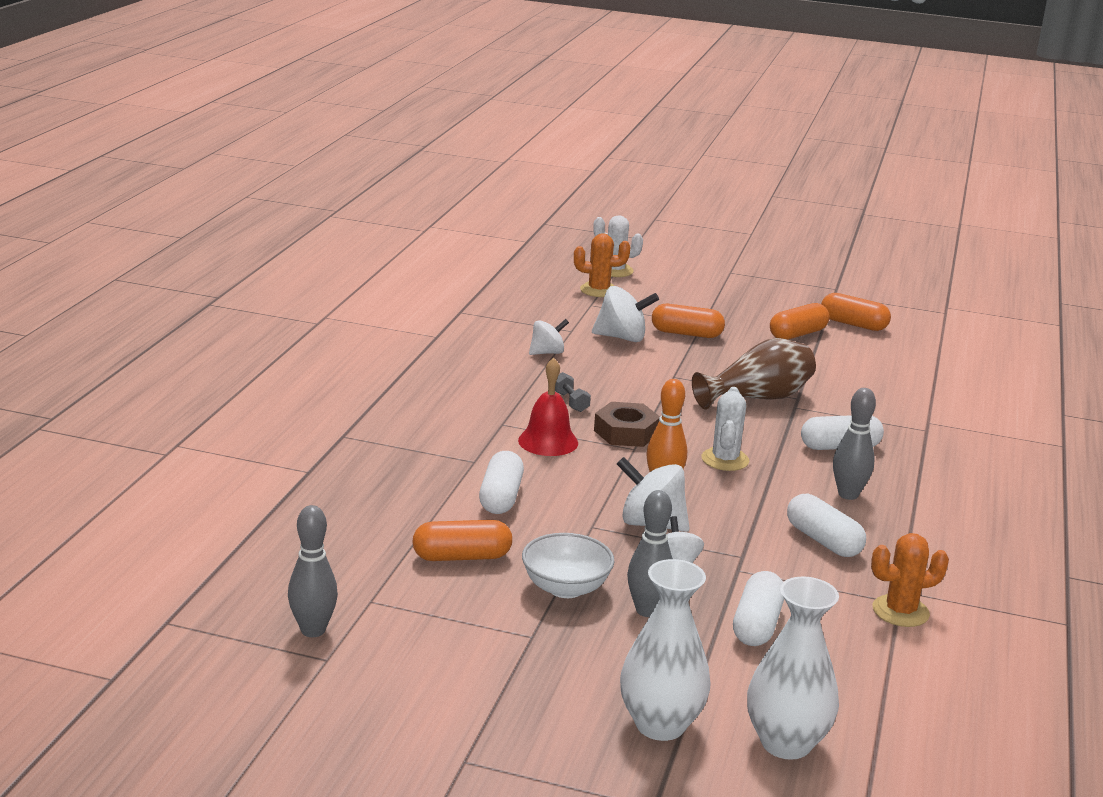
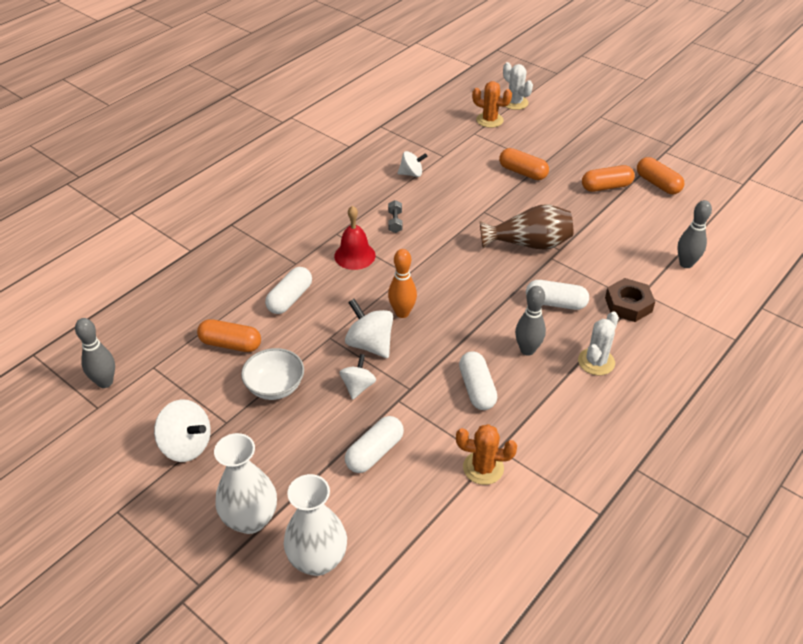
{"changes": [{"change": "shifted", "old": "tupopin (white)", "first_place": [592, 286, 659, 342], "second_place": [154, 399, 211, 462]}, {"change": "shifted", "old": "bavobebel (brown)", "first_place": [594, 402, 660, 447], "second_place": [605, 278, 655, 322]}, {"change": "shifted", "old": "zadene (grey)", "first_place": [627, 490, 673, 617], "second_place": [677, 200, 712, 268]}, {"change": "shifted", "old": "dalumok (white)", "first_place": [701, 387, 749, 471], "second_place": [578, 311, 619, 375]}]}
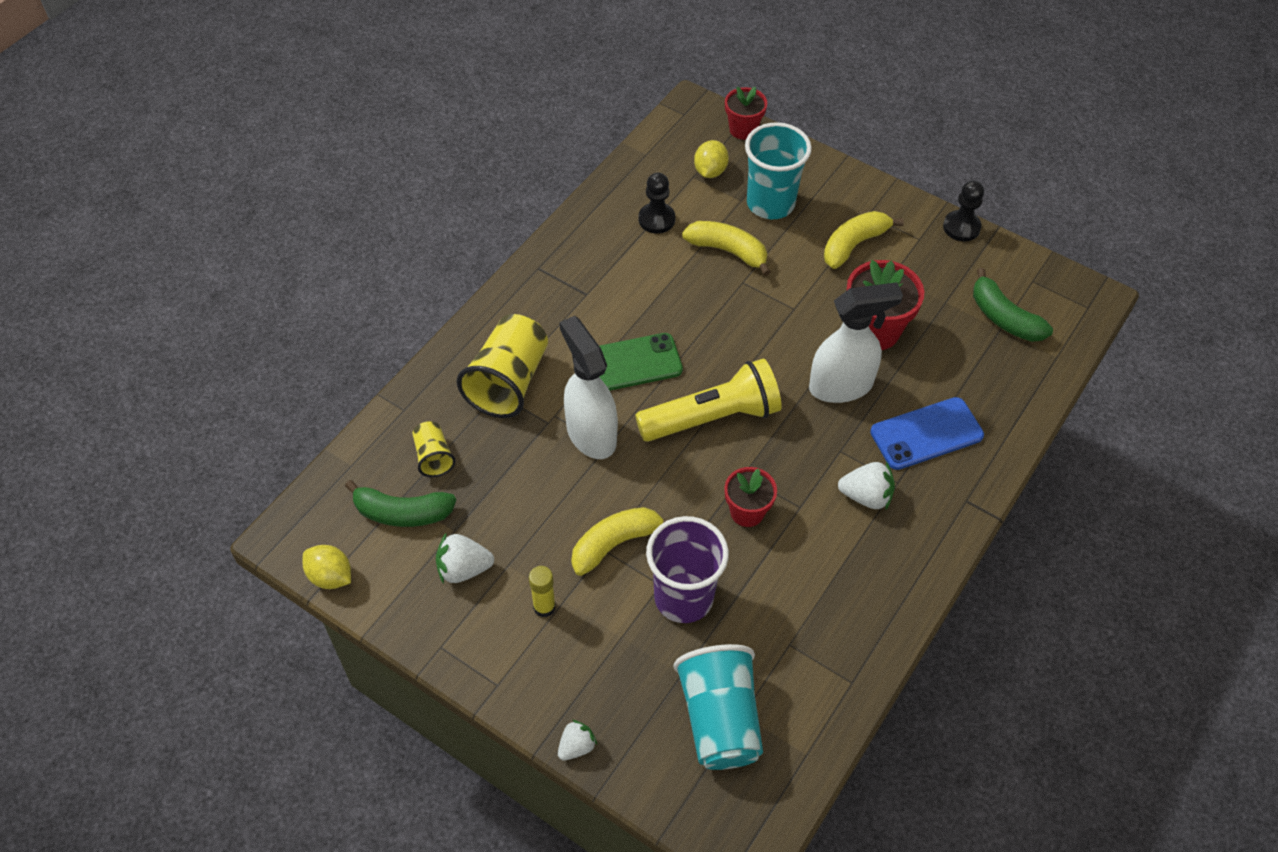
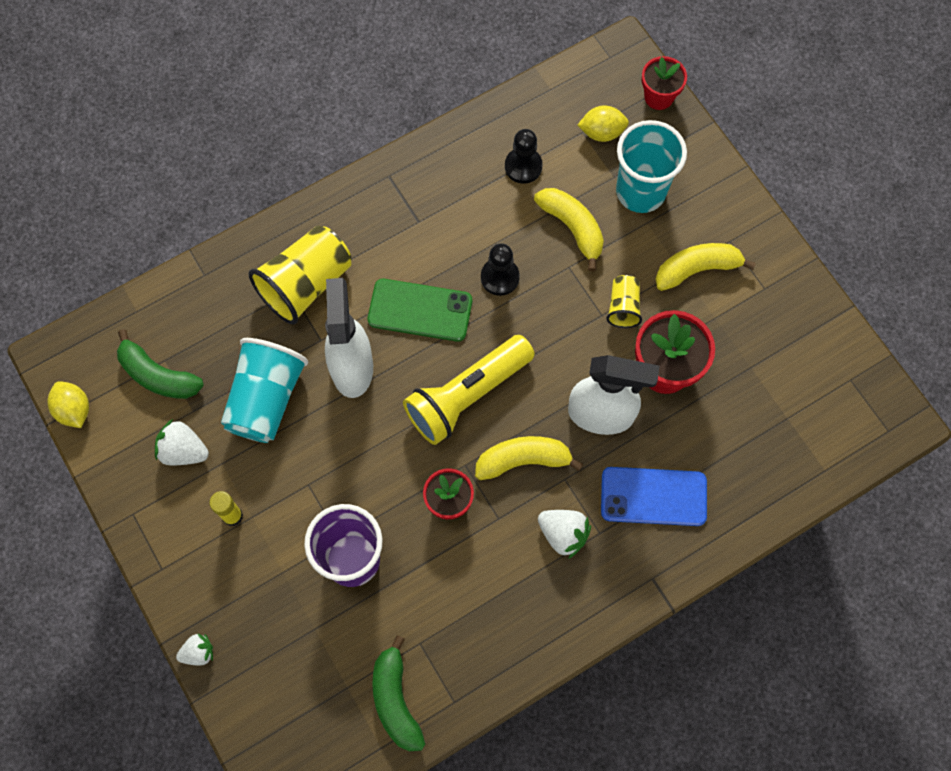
{"changes": [{"change": "shifted", "old": "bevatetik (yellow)", "first_place": [413, 421, 456, 477], "second_place": [606, 275, 642, 328]}, {"change": "shifted", "old": "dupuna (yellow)", "first_place": [571, 507, 667, 576], "second_place": [475, 436, 583, 480]}, {"change": "rotated", "old": "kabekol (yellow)", "first_place": [635, 358, 782, 442], "second_place": [403, 335, 535, 445], "degrees": 135}, {"change": "shifted", "old": "bevatetik (turquoise)", "first_place": [674, 644, 763, 770], "second_place": [221, 338, 308, 443]}, {"change": "rotated", "old": "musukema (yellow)", "first_place": [694, 140, 729, 178], "second_place": [577, 105, 629, 142], "degrees": 45}, {"change": "shifted", "old": "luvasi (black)", "first_place": [943, 181, 984, 242], "second_place": [481, 243, 520, 296]}, {"change": "shifted", "old": "dupuna (green)", "first_place": [973, 268, 1053, 342], "second_place": [372, 635, 425, 751]}]}
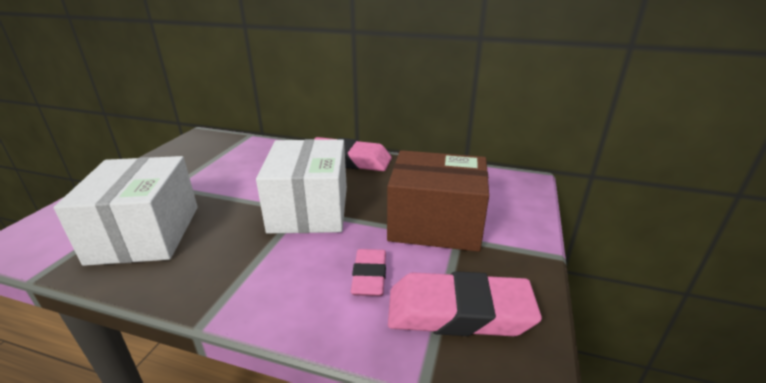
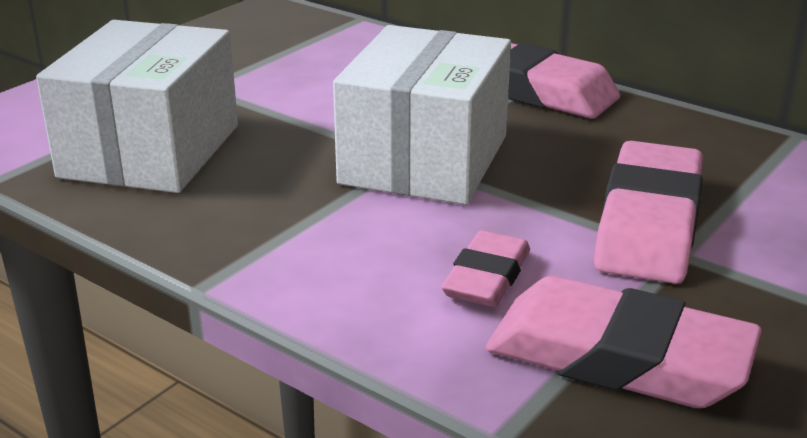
{"changes": [{"change": "swapped", "old": "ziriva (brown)", "new": "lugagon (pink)", "first_place": [387, 150, 489, 252], "second_place": [594, 141, 703, 284]}]}
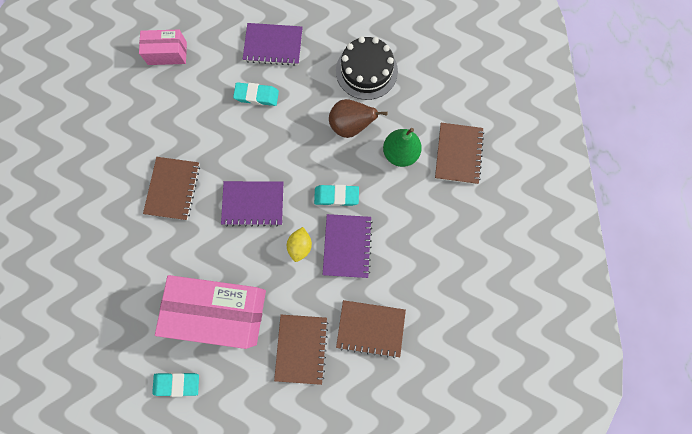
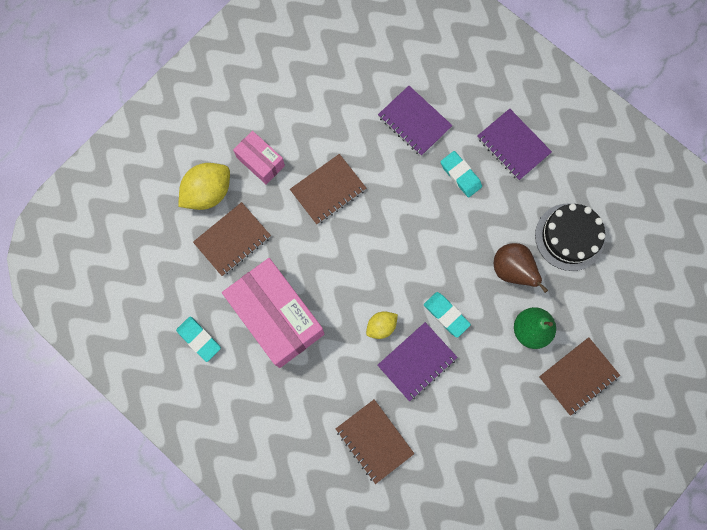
{"changes": [{"change": "shifted", "old": "ziriva (pink)", "first_place": [139, 30, 187, 65], "second_place": [233, 131, 285, 184]}, {"change": "shifted", "old": "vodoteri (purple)", "first_place": [221, 181, 284, 227], "second_place": [378, 86, 453, 156]}, {"change": "shifted", "old": "vodoteri (brown)", "first_place": [274, 315, 329, 385], "second_place": [193, 202, 271, 276]}, {"change": "new", "new": "musukema (yellow)", "second_place": [178, 163, 230, 210]}]}
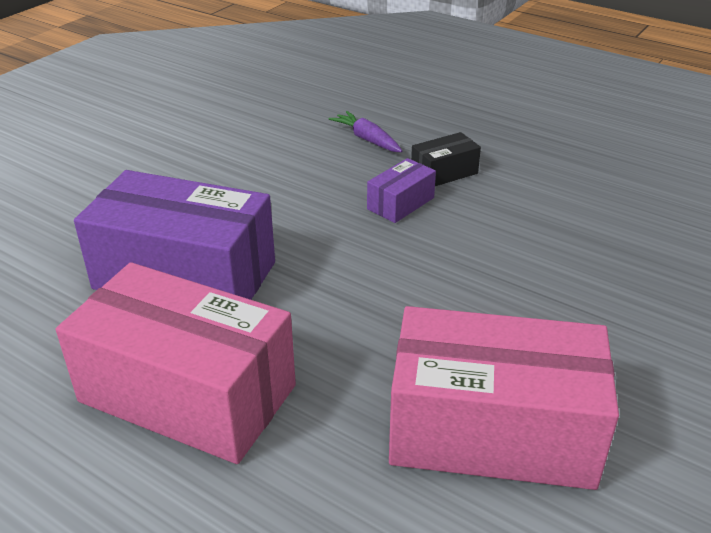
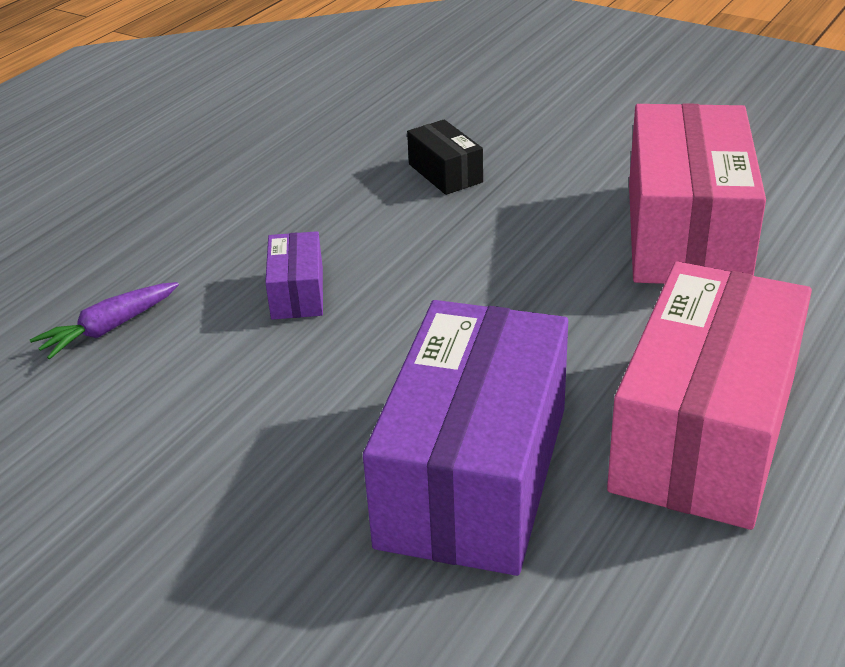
{"changes": [{"change": "rotated", "old": "ziriva (purple)", "first_place": [367, 158, 436, 223], "second_place": [265, 231, 323, 320], "degrees": 45}, {"change": "shifted", "old": "ziriva (black)", "first_place": [411, 132, 481, 186], "second_place": [407, 119, 483, 195]}]}
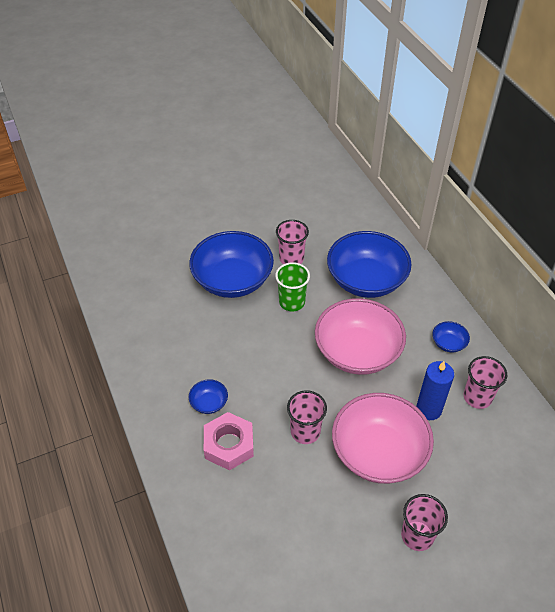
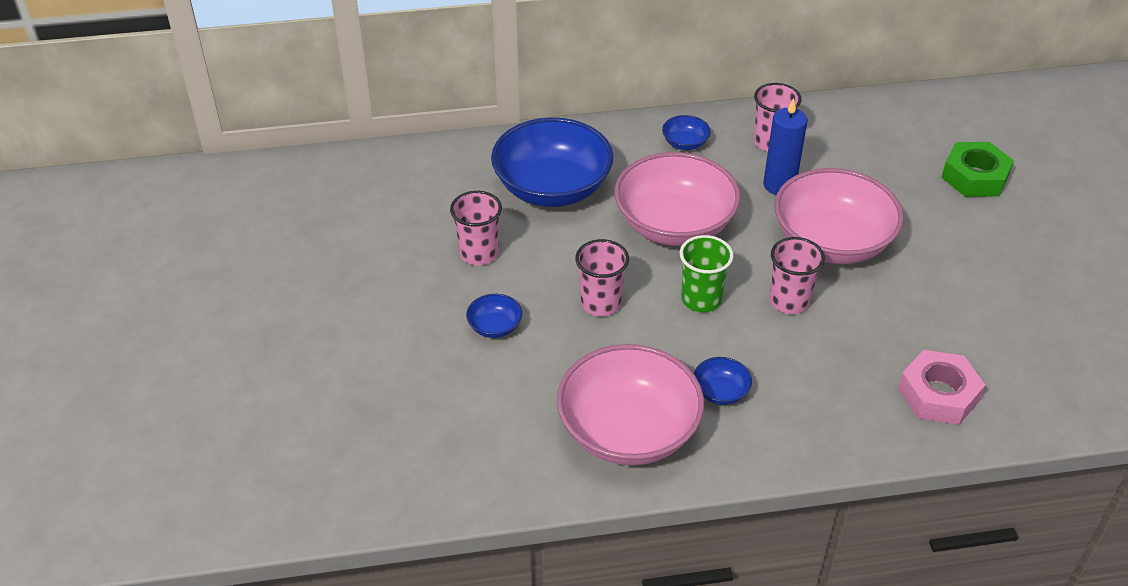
{"changes": [{"change": "scaled", "old": "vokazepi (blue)", "first_place": [189, 231, 274, 298], "second_place": [466, 294, 522, 338], "factor": 0.42}, {"change": "shifted", "old": "bavobebel (pink)", "first_place": [204, 412, 254, 471], "second_place": [898, 350, 985, 425]}, {"change": "shifted", "old": "bevatetik (green)", "first_place": [275, 262, 310, 311], "second_place": [680, 235, 733, 312]}, {"change": "shifted", "old": "bevatetik (pink)", "first_place": [401, 494, 448, 551], "second_place": [575, 239, 629, 316]}, {"change": "new", "new": "vokazepi (pink)", "second_place": [557, 344, 704, 465]}, {"change": "new", "new": "bavobebel (green)", "second_place": [941, 142, 1014, 197]}]}
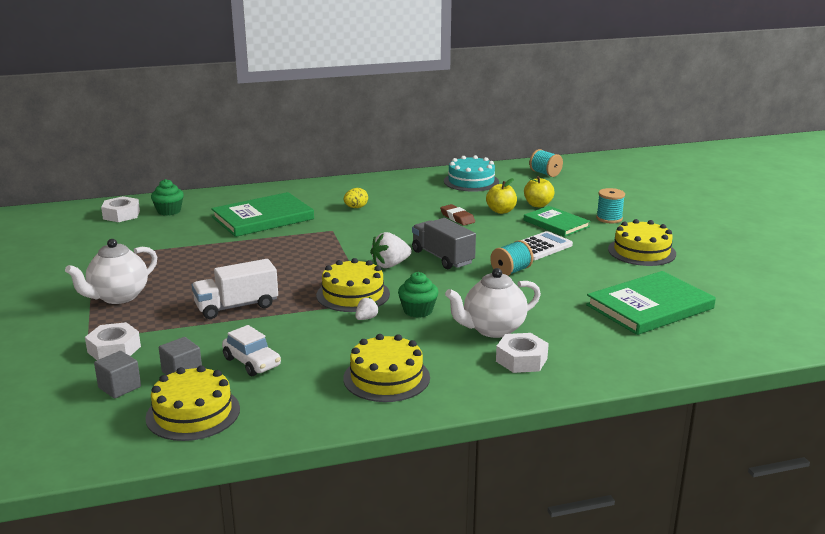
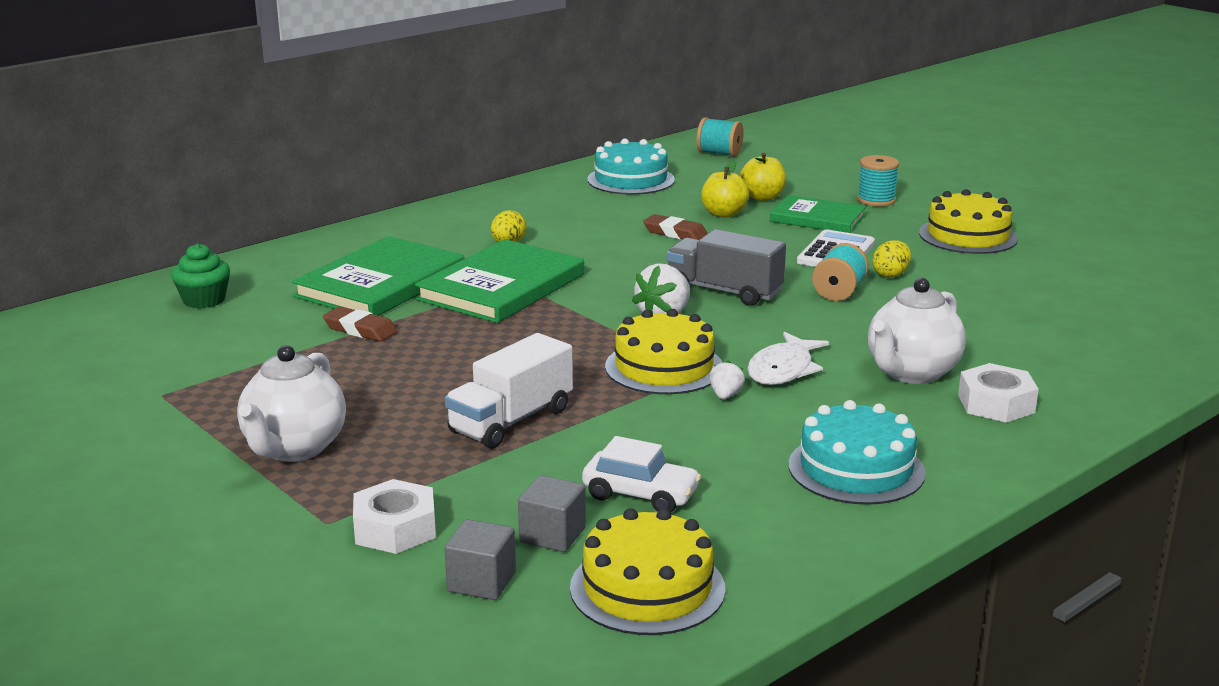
{"changes": [{"change": "gone", "old": "bavobebel (white)", "first_place": [101, 196, 140, 222]}, {"change": "repainted", "old": "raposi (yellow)", "new": "raposi (turquoise)", "first_place": [343, 334, 430, 402], "second_place": [788, 400, 926, 505]}, {"change": "swapped", "old": "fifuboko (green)", "new": "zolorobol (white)", "first_place": [398, 272, 438, 318], "second_place": [747, 332, 829, 385]}, {"change": "shifted", "old": "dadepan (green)", "first_place": [586, 271, 716, 335], "second_place": [415, 239, 584, 323]}, {"change": "new", "new": "lugagon (brown)", "second_place": [323, 306, 398, 342]}, {"change": "new", "new": "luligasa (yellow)", "second_place": [873, 240, 911, 278]}]}
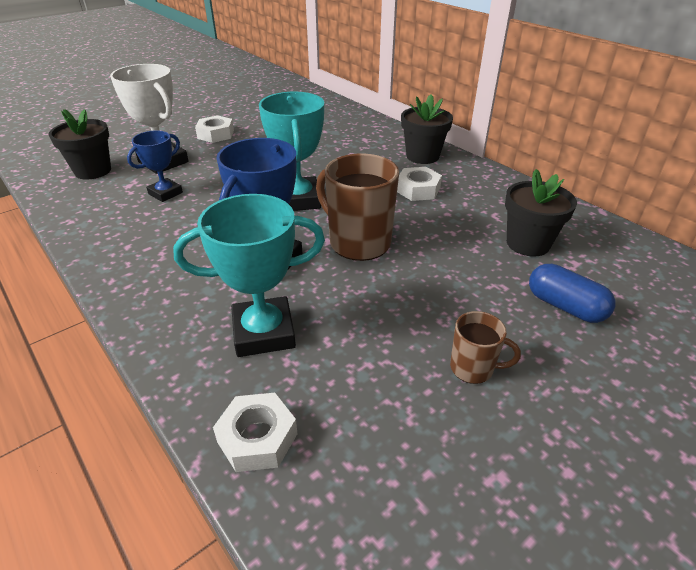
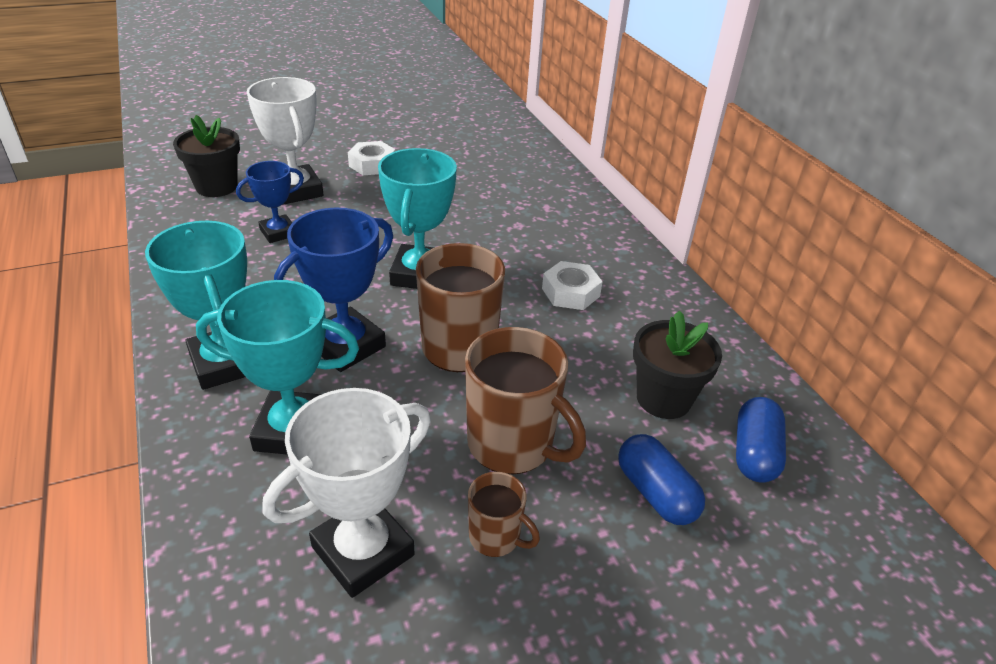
{"changes": [{"change": "gone", "old": "bavobebel (white)", "first_place": [213, 393, 297, 472]}, {"change": "gone", "old": "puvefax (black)", "first_place": [401, 94, 453, 164]}, {"change": "new", "new": "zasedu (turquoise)", "second_place": [145, 221, 247, 390]}, {"change": "new", "new": "zasedu (white)", "second_place": [263, 388, 431, 598]}, {"change": "new", "new": "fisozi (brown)", "second_place": [465, 327, 586, 474]}, {"change": "new", "new": "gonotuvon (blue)", "second_place": [736, 397, 786, 483]}]}
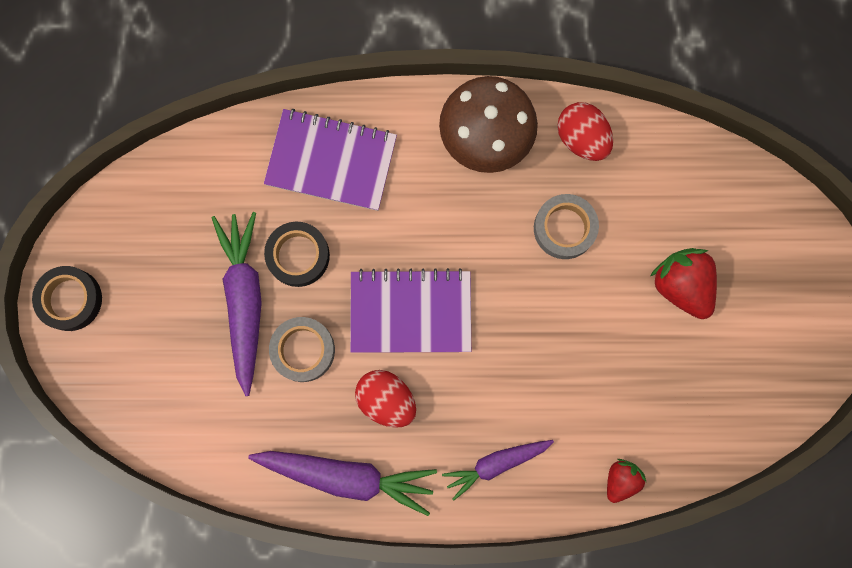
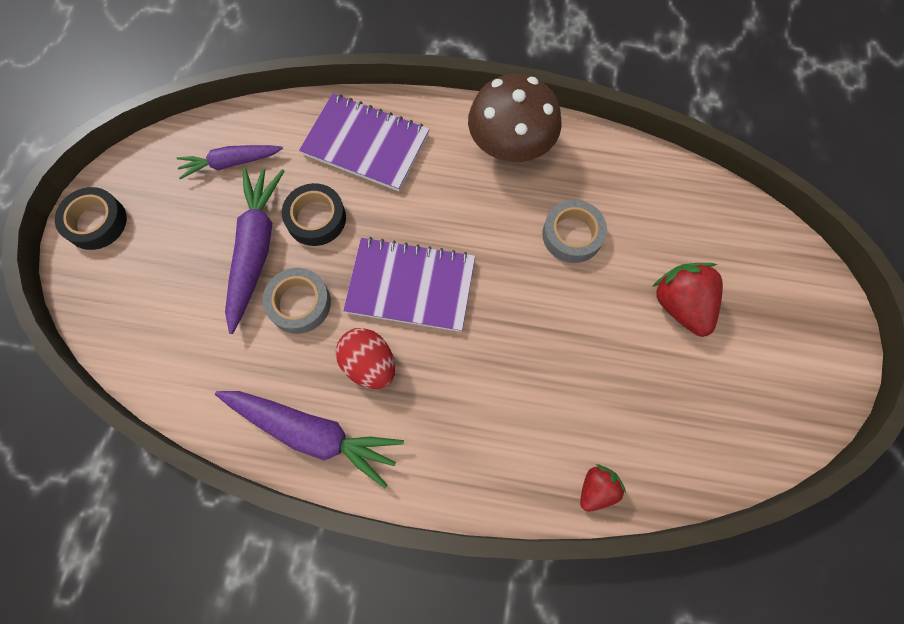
{"changes": [{"change": "shifted", "old": "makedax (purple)", "first_place": [442, 440, 554, 501], "second_place": [177, 145, 283, 180]}, {"change": "gone", "old": "luligasa (red)", "first_place": [557, 102, 613, 161]}]}
